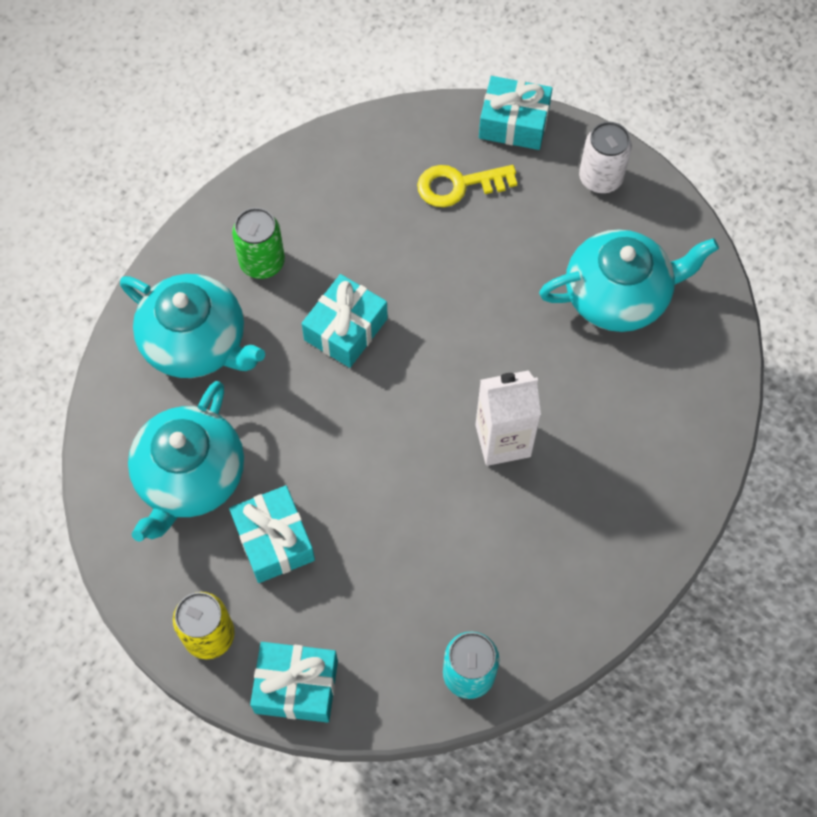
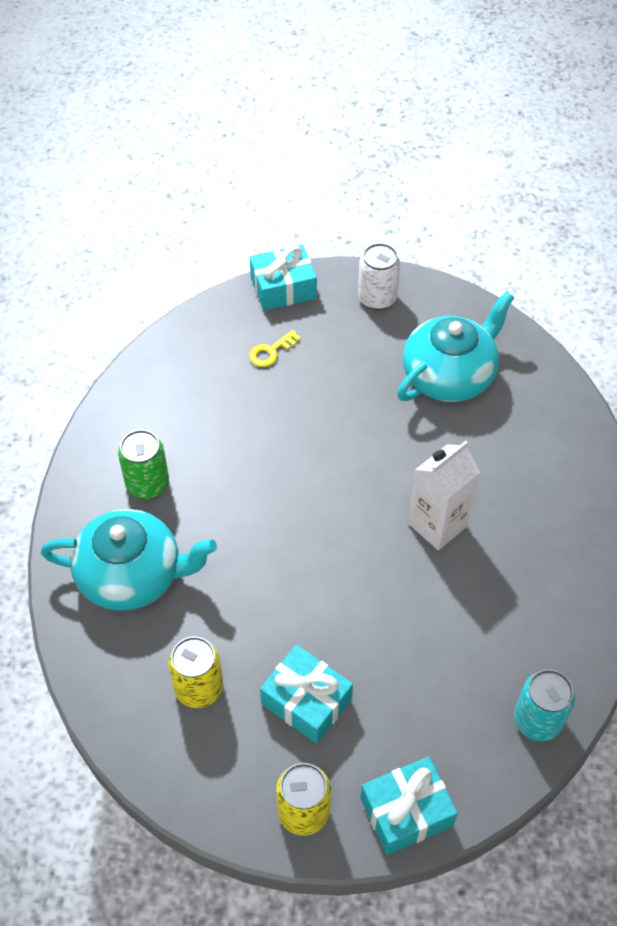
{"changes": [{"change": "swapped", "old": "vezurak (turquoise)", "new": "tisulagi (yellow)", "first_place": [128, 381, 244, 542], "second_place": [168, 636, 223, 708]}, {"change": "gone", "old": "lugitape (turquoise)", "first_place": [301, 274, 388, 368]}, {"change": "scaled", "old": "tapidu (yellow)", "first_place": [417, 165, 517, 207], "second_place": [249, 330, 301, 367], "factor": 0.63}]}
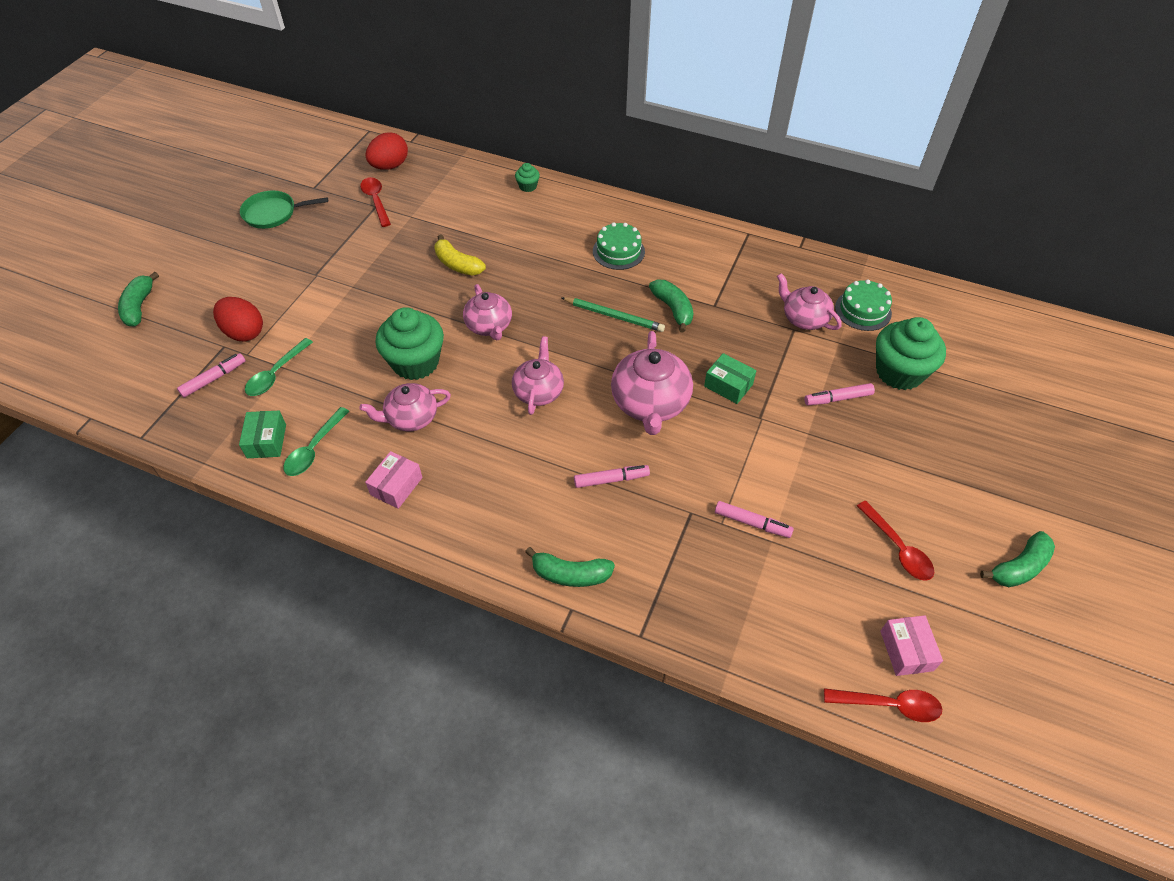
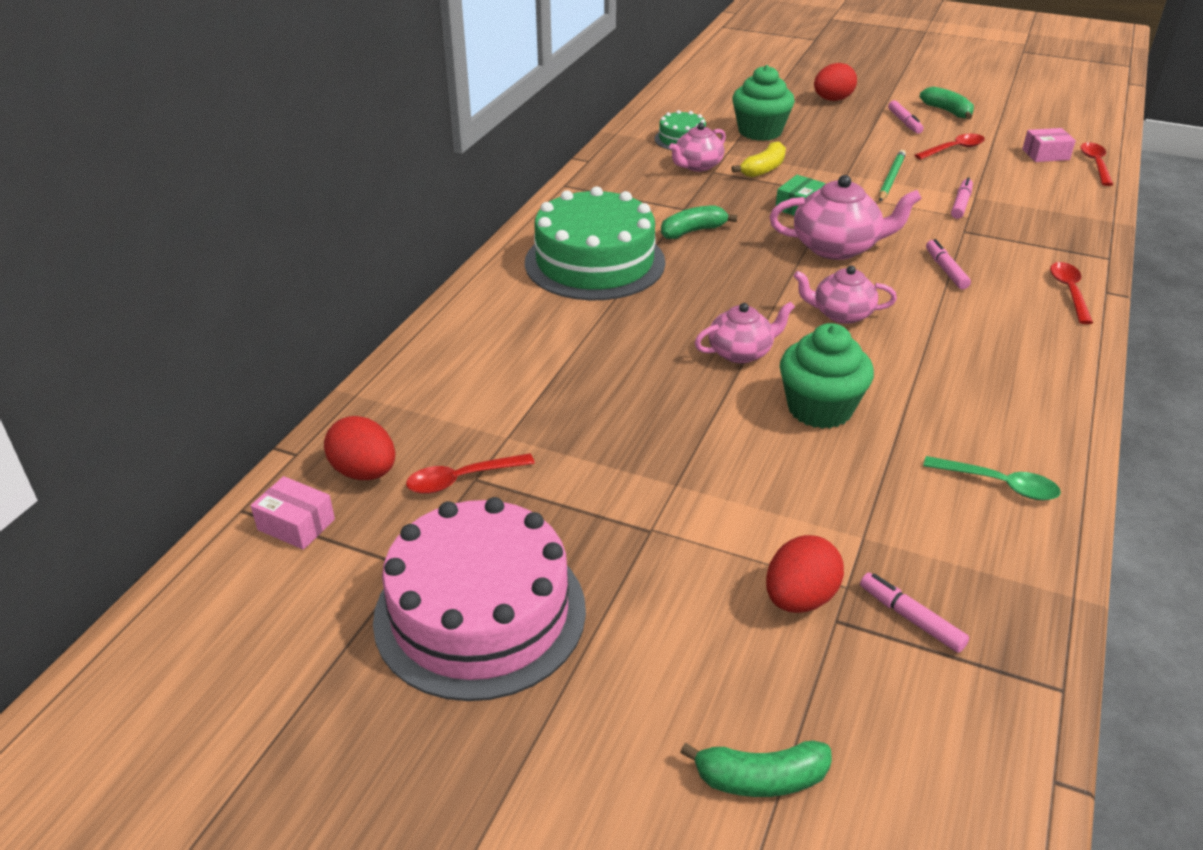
{"changes": [{"change": "gone", "old": "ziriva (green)", "first_place": [239, 411, 286, 458]}, {"change": "swapped", "old": "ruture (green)", "new": "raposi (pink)", "first_place": [240, 191, 328, 229], "second_place": [373, 497, 586, 701]}, {"change": "gone", "old": "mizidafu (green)", "first_place": [245, 338, 313, 396]}, {"change": "gone", "old": "vezurak (pink)", "first_place": [360, 383, 451, 431]}, {"change": "shifted", "old": "ziriva (pink)", "first_place": [365, 451, 422, 509], "second_place": [250, 476, 335, 550]}, {"change": "shifted", "old": "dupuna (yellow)", "first_place": [434, 234, 486, 276], "second_place": [732, 141, 786, 177]}, {"change": "gone", "old": "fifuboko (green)", "first_place": [515, 163, 540, 192]}, {"change": "swapped", "old": "dupuna (green)", "new": "mizidafu (red)", "first_place": [525, 547, 615, 587], "second_place": [1050, 262, 1093, 324]}, {"change": "shifted", "old": "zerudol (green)", "first_place": [561, 297, 665, 332], "second_place": [879, 150, 906, 201]}, {"change": "scaled", "old": "raposi (green)", "first_place": [593, 222, 645, 270], "second_place": [525, 186, 665, 300], "factor": 2.11}, {"change": "shifted", "old": "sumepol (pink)", "first_place": [804, 383, 875, 405], "second_place": [888, 100, 923, 134]}, {"change": "new", "new": "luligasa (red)", "second_place": [814, 63, 857, 101]}]}
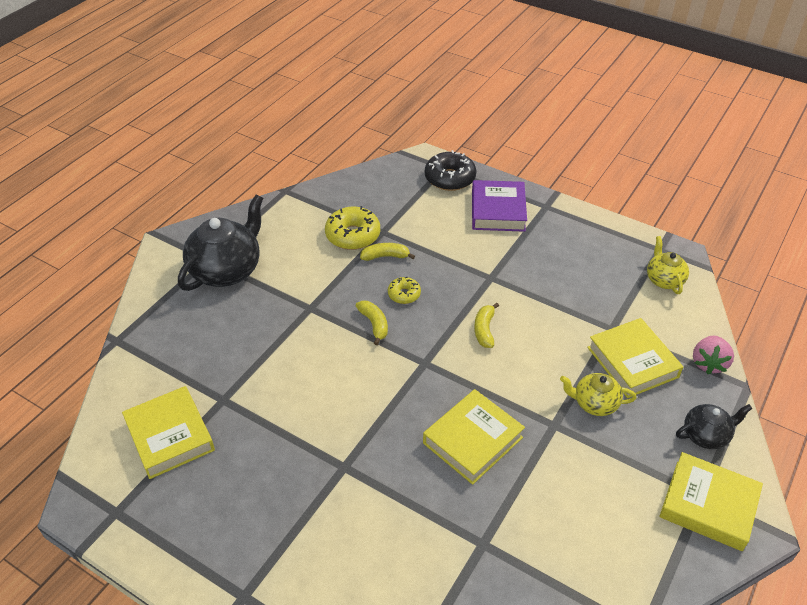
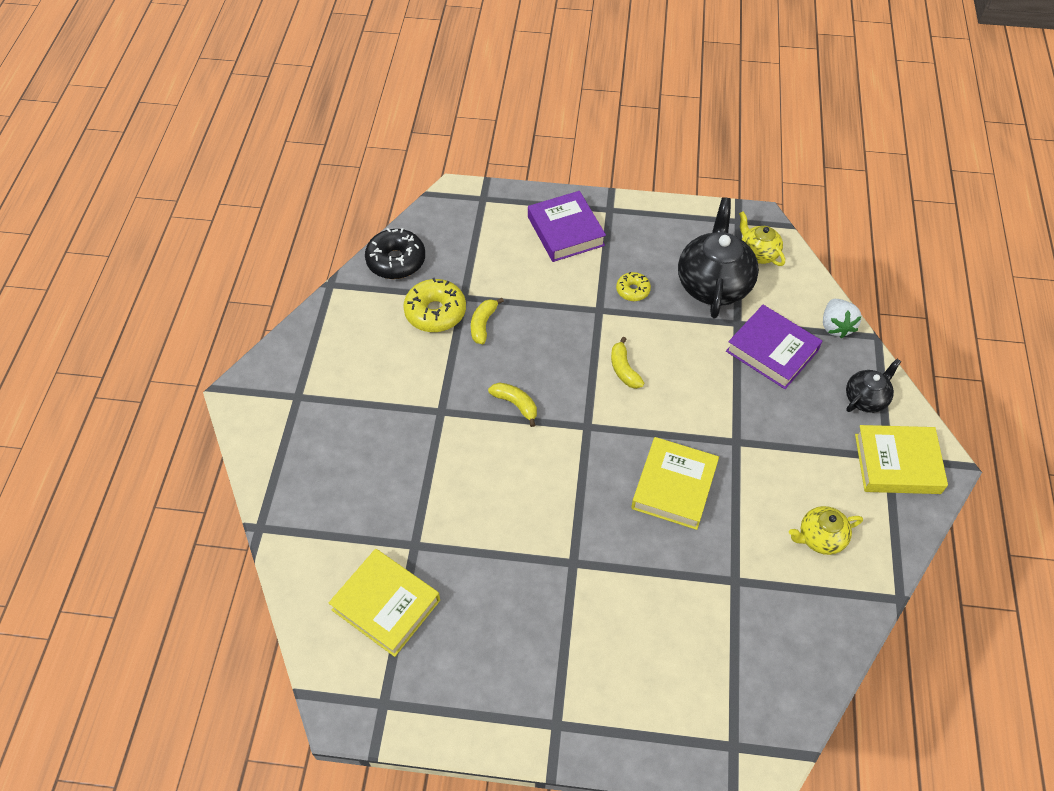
{"changes": [{"change": "shifted", "old": "vezurak (black)", "first_place": [178, 195, 263, 291], "second_place": [678, 197, 759, 318]}, {"change": "rotated", "old": "dupuna (yellow)", "first_place": [360, 243, 415, 261], "second_place": [471, 298, 504, 344], "degrees": -45}, {"change": "shifted", "old": "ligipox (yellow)", "first_place": [388, 277, 421, 304], "second_place": [616, 272, 651, 301]}, {"change": "shifted", "old": "ligipox (black)", "first_place": [425, 150, 476, 191], "second_place": [365, 228, 425, 279]}, {"change": "shifted", "old": "vezurak (yellow)", "first_place": [560, 373, 636, 416], "second_place": [789, 506, 863, 555]}, {"change": "repainted", "old": "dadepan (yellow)", "new": "dadepan (purple)", "first_place": [587, 318, 683, 398], "second_place": [726, 305, 822, 389]}, {"change": "repainted", "old": "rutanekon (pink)", "new": "rutanekon (white)", "first_place": [693, 335, 734, 374], "second_place": [823, 299, 862, 338]}]}
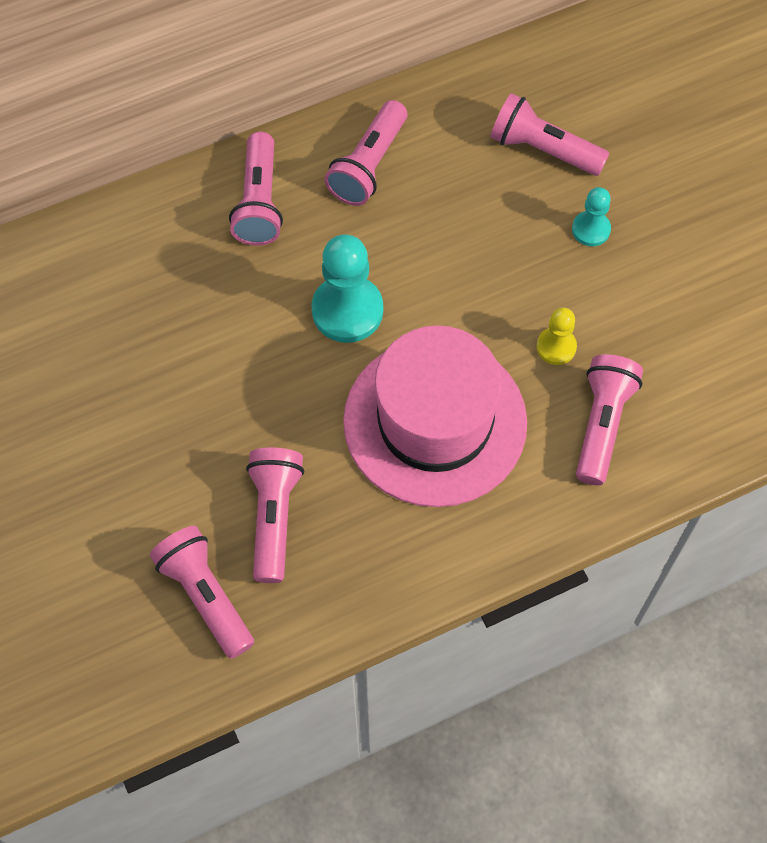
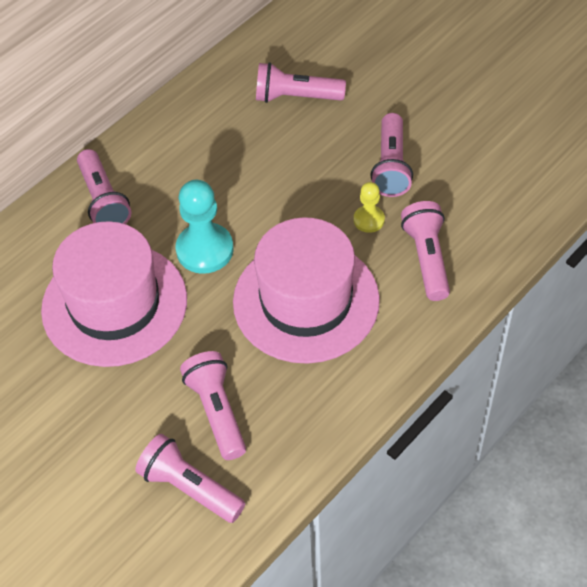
{"changes": [{"change": "shifted", "old": "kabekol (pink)", "first_place": [325, 100, 407, 206], "second_place": [370, 113, 413, 197]}, {"change": "gone", "old": "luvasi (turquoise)", "first_place": [572, 187, 611, 246]}, {"change": "new", "new": "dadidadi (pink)", "second_place": [41, 221, 187, 367]}]}
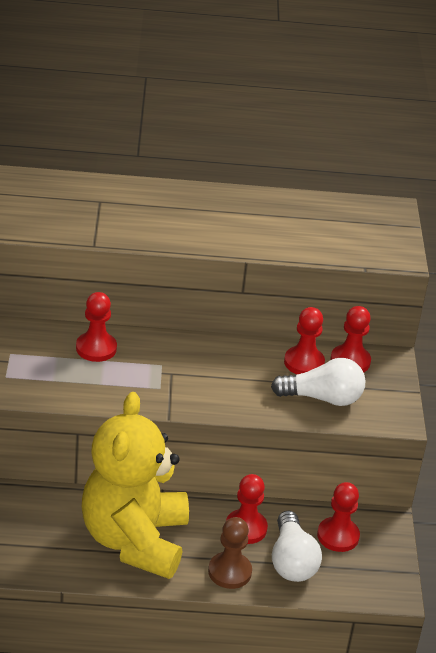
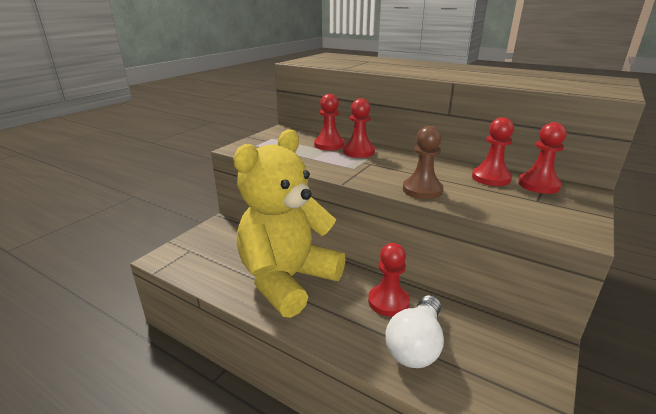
{"changes": [{"change": "shifted", "old": "luvasi (brown)", "first_place": [208, 517, 252, 589], "second_place": [403, 126, 443, 199]}, {"change": "gone", "old": "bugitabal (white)", "first_place": [271, 358, 366, 406]}, {"change": "shifted", "old": "luvasi (red)", "first_place": [317, 482, 360, 552], "second_place": [343, 99, 375, 158]}]}
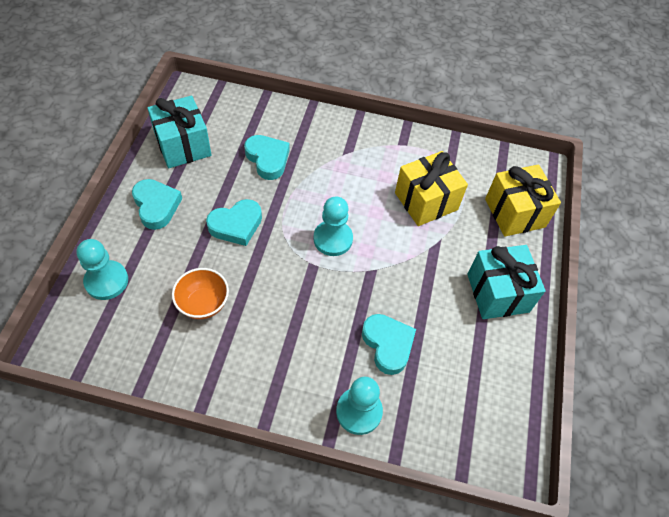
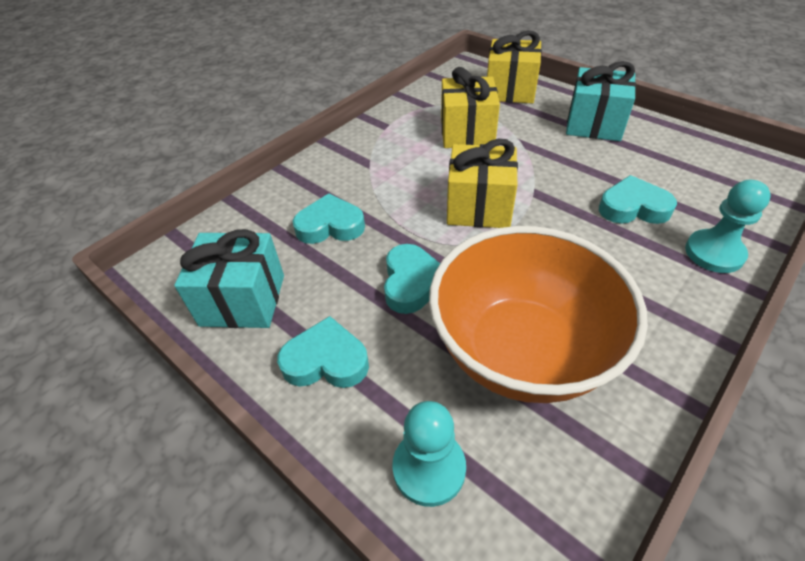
{"changes": [{"change": "scaled", "old": "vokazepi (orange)", "first_place": [172, 268, 229, 319], "second_place": [429, 226, 648, 403], "factor": 2.32}, {"change": "swapped", "old": "luvasi (turquoise)", "new": "lugitape (yellow)", "first_place": [313, 197, 353, 256], "second_place": [447, 139, 518, 228]}]}
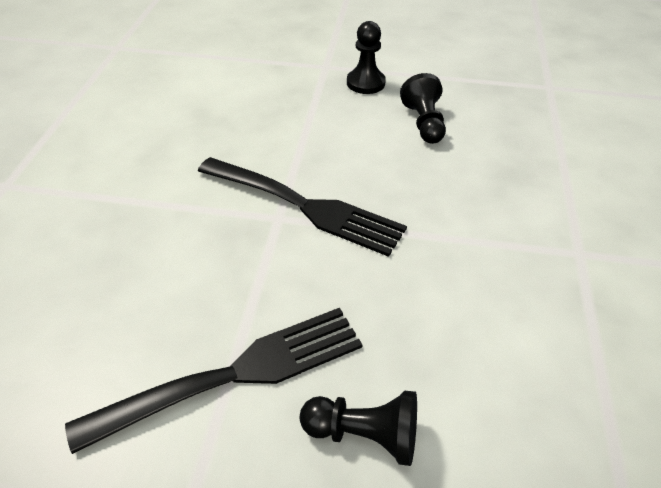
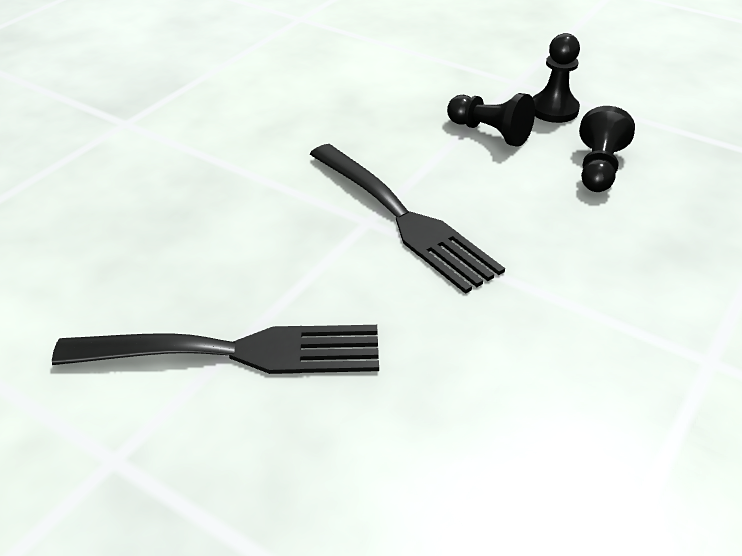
{"changes": [{"change": "shifted", "old": "luvasi (black)", "first_place": [300, 390, 417, 466], "second_place": [447, 93, 535, 147]}]}
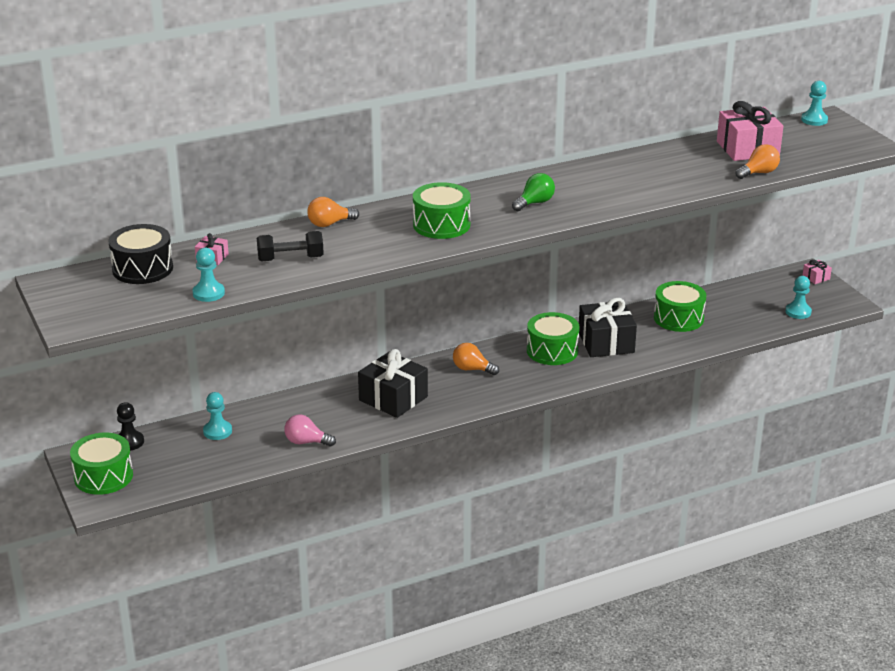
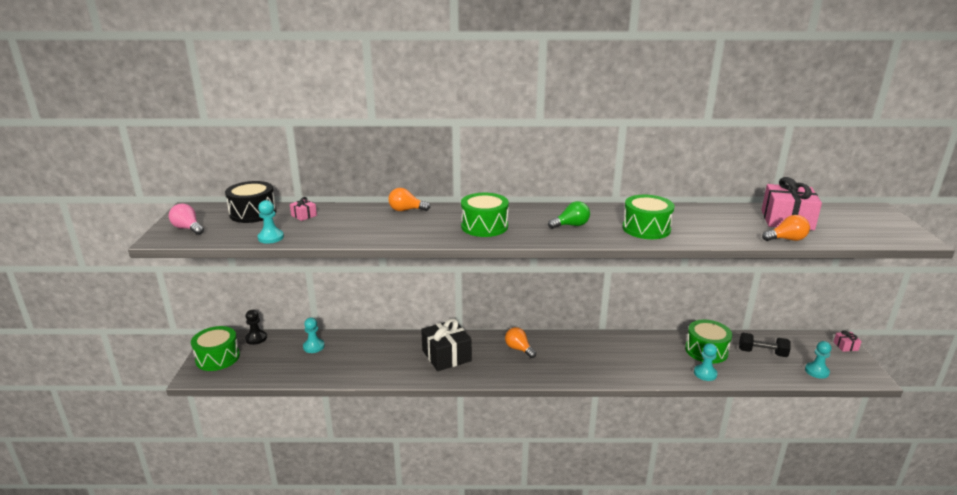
{"changes": [{"change": "shifted", "old": "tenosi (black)", "first_place": [257, 231, 324, 261], "second_place": [739, 333, 791, 357]}, {"change": "shifted", "old": "bugitabal (pink)", "first_place": [284, 415, 336, 447], "second_place": [169, 203, 204, 235]}, {"change": "shifted", "old": "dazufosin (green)", "first_place": [527, 312, 580, 365], "second_place": [622, 195, 674, 239]}, {"change": "gone", "old": "lugitape (black)", "first_place": [579, 298, 637, 357]}, {"change": "shifted", "old": "luvasi (turquoise)", "first_place": [801, 81, 828, 126], "second_place": [694, 343, 718, 381]}]}
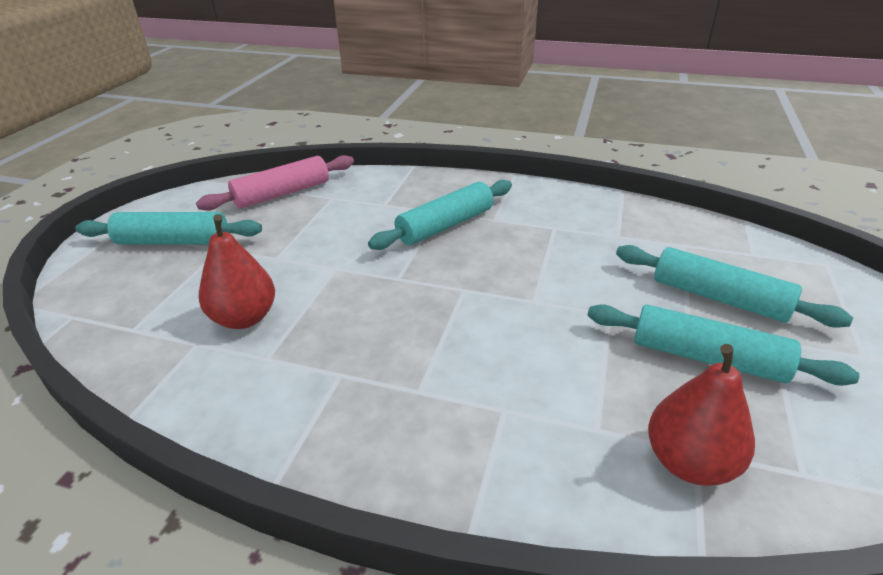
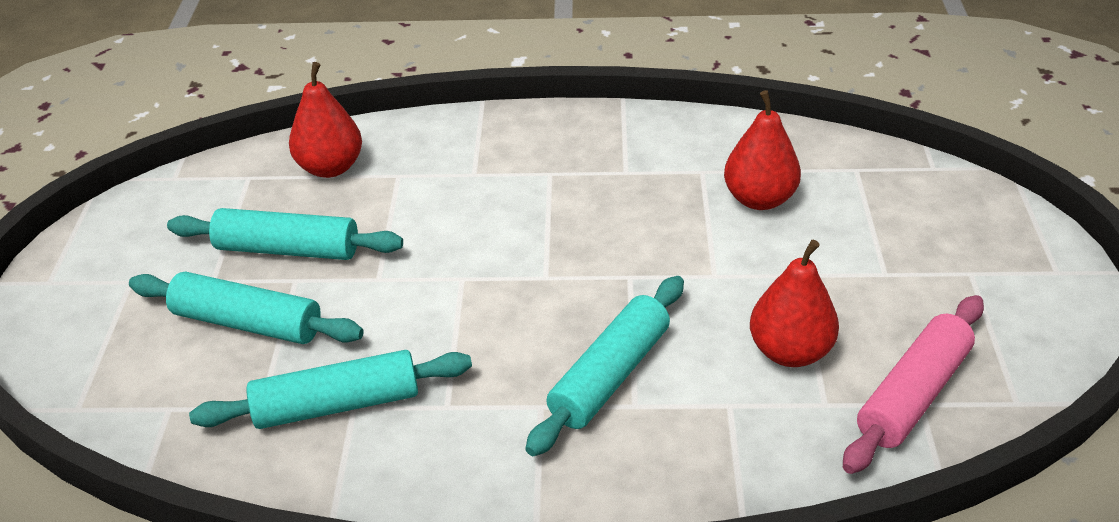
{"changes": [{"change": "shifted", "old": "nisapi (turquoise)", "first_place": [75, 212, 262, 245], "second_place": [189, 350, 472, 429]}, {"change": "new", "new": "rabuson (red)", "second_place": [750, 240, 839, 367]}]}
